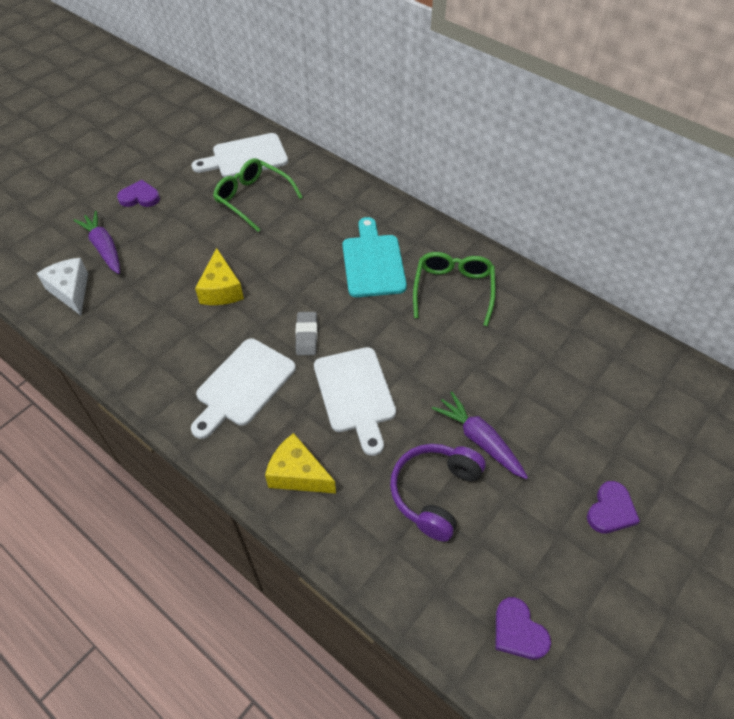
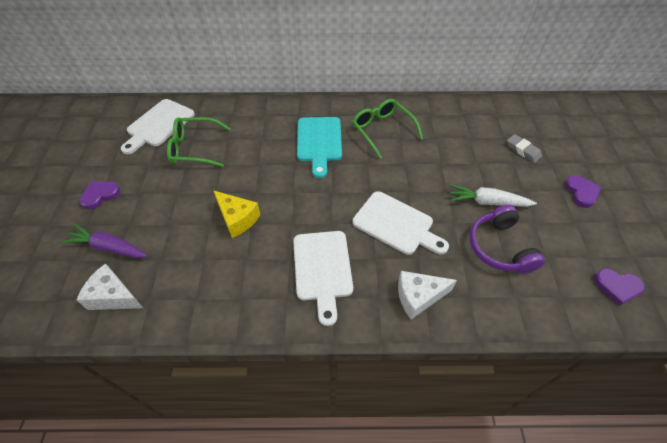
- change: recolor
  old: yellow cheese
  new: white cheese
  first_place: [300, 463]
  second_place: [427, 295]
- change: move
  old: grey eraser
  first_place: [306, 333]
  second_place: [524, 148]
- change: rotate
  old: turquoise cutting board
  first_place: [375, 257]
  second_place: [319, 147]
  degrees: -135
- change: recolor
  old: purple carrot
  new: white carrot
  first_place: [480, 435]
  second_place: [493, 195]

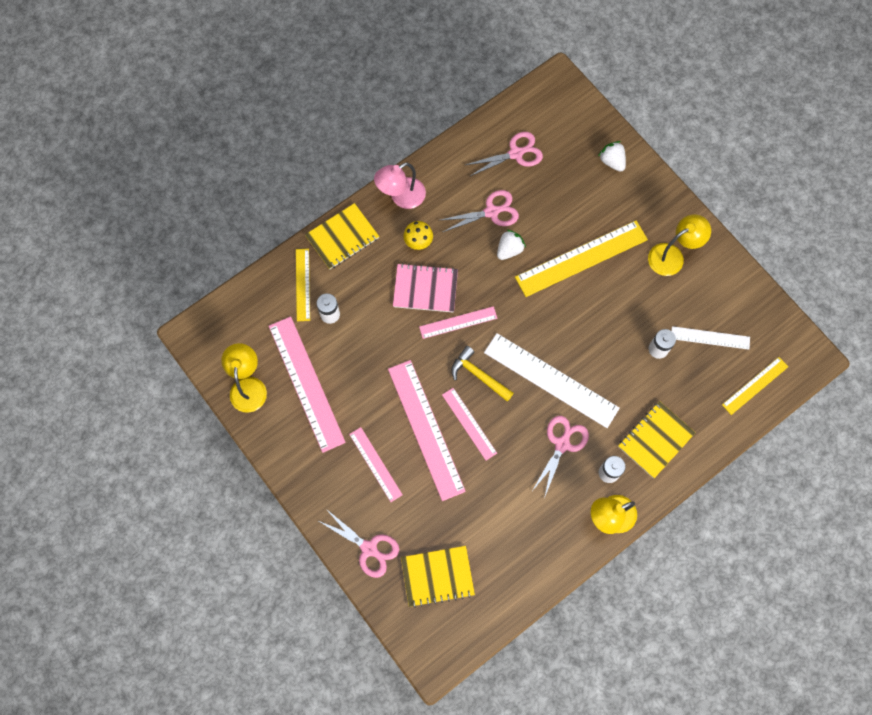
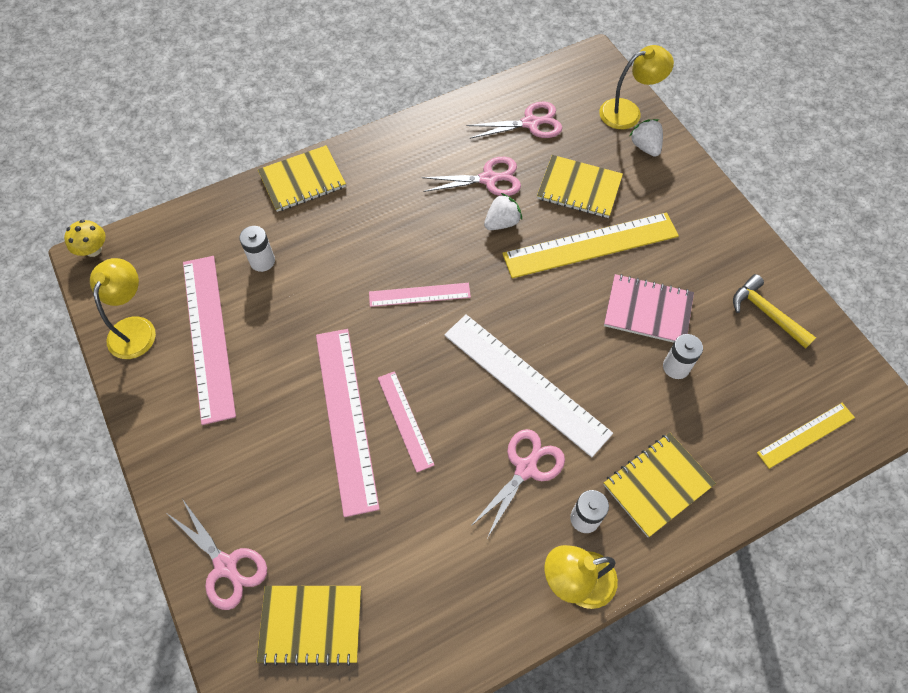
- change: delete
  old: yellow ruler
  first_place: [303, 285]
- change: delete
  old: pink ruler
  first_place: [376, 464]
- change: delete
  old: pink lamp
  first_place: [400, 185]
- change: move
  old: pink notebook
  first_place: [425, 287]
  second_place: [649, 308]
- change: move
  old: yellow mushroom
  first_place: [418, 235]
  second_place: [85, 238]
- change: move
  old: yellow hammer
  first_place: [482, 374]
  second_place: [774, 311]
- change: move
  old: yellow lamp
  first_place: [679, 245]
  second_place: [636, 87]
- change: delete
  old: white ruler
  first_place: [710, 338]
- change: insert
  new: yellow notebook
  second_place: [580, 186]

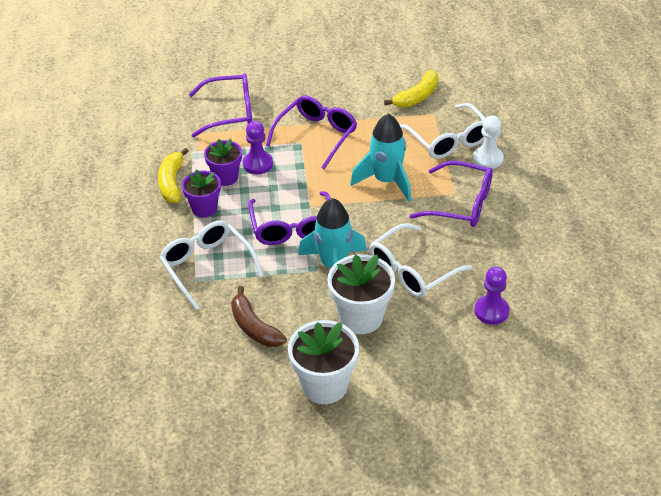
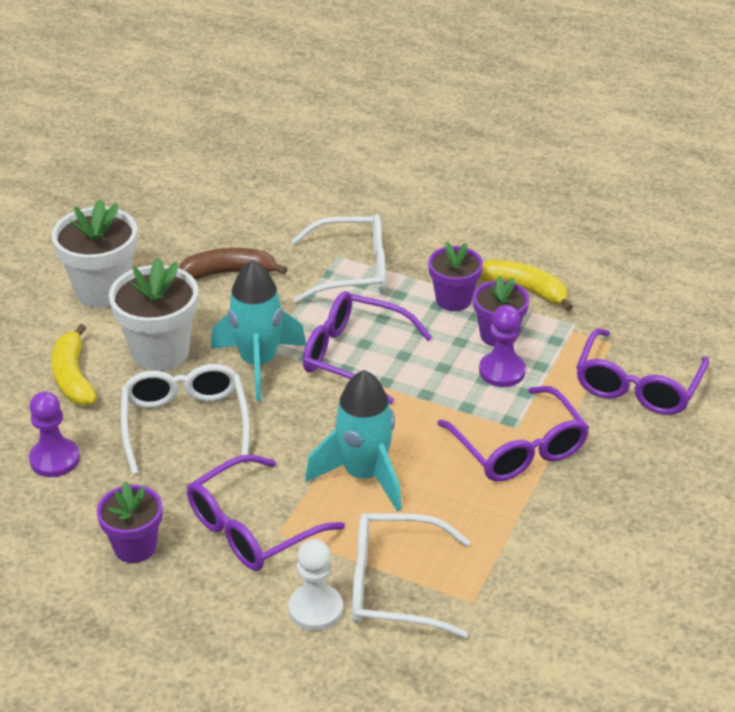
- change: move
  old: yellow banana
  first_place: [411, 88]
  second_place: [74, 364]
- change: insert
  new: purple flower pot
  second_place: [129, 522]

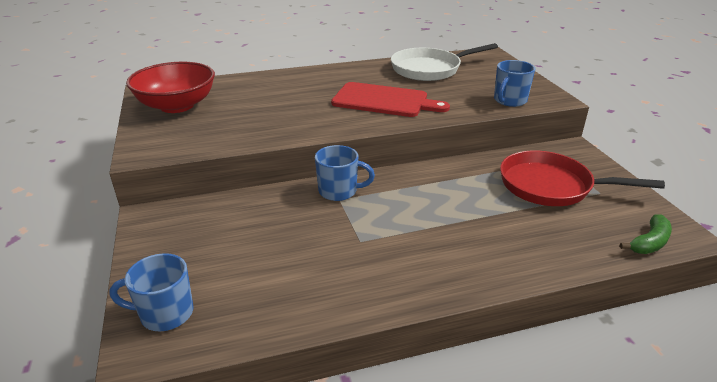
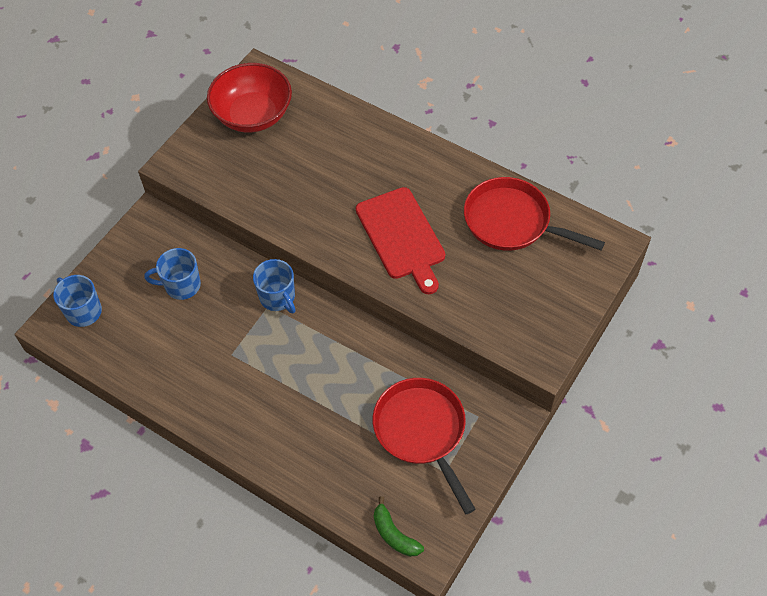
- change: recolor
  old: white pan
  new: red pan
  first_place: [444, 62]
  second_place: [534, 214]
- change: move
  old: blue mug
  first_place: [514, 83]
  second_place: [172, 274]
- change: rotate
  old: green banana
  first_place: [646, 234]
  second_place: [399, 526]
  degrees: 45

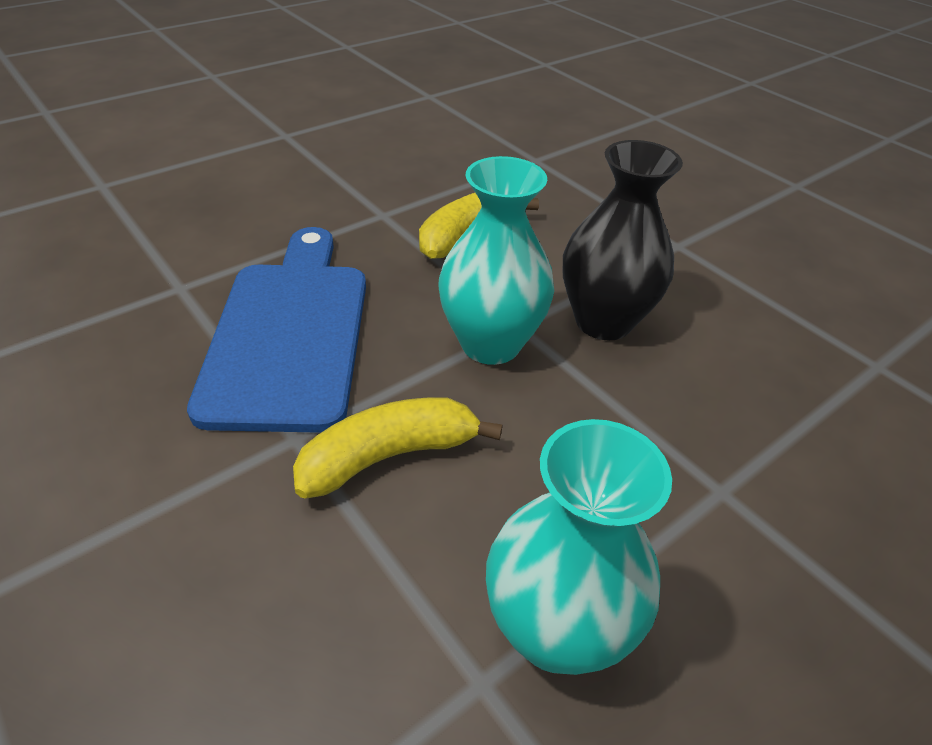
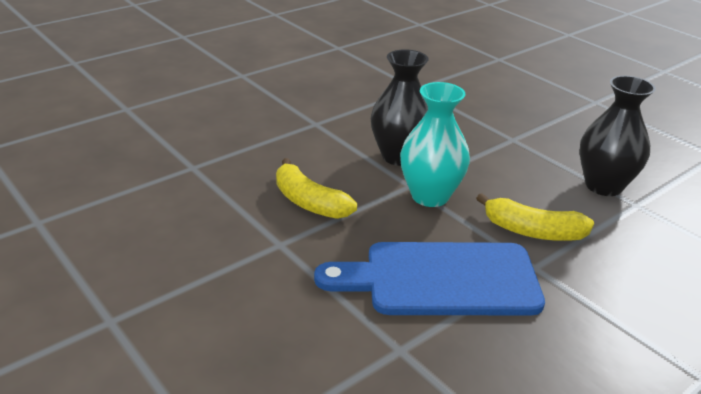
- change: rotate
  old: yellow banana
  first_place: [397, 448]
  second_place: [535, 217]
  degrees: -45
- change: recolor
  old: turquoise vase
  new: black vase
  first_place: [579, 547]
  second_place: [618, 136]

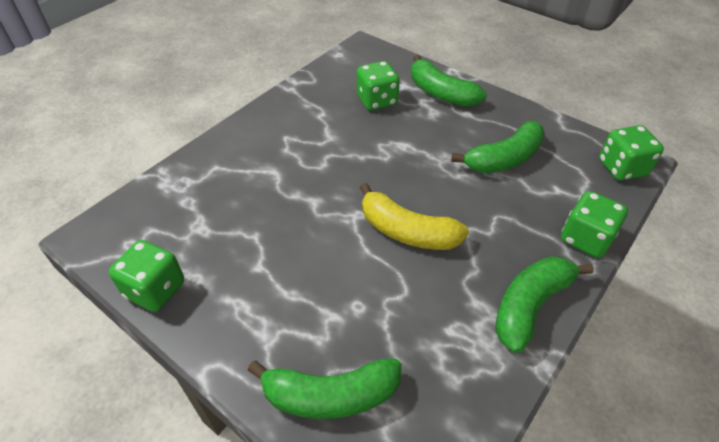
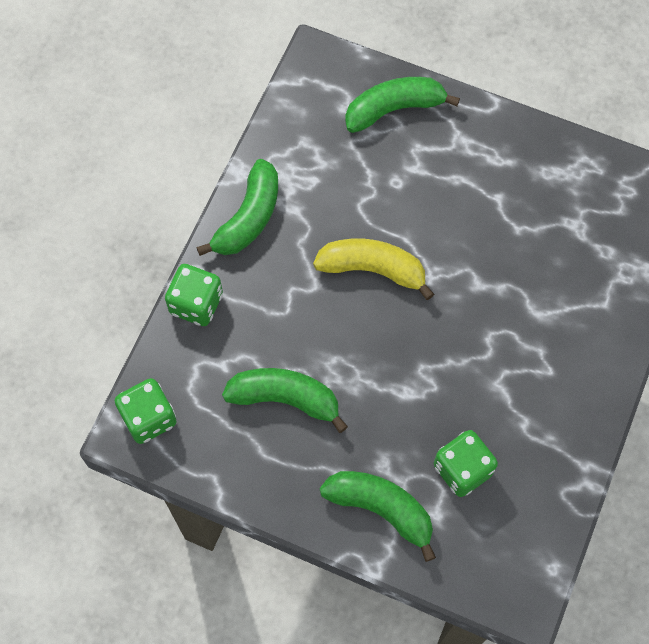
- change: delete
  old: green dice
  first_place: [146, 276]
- change: rotate
  old: green banana
  first_place: [498, 147]
  second_place: [285, 400]
  degrees: 60

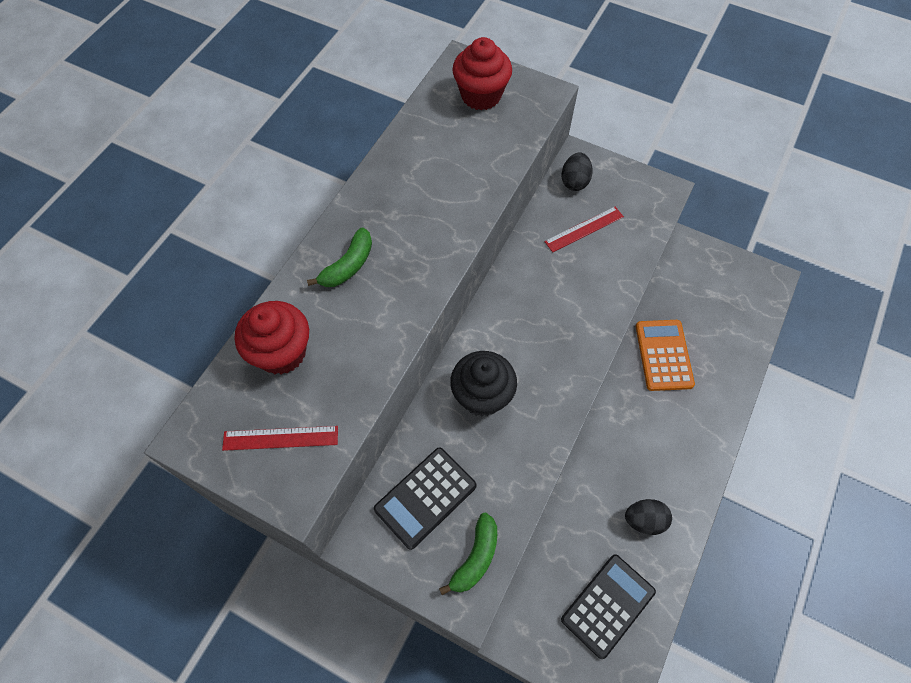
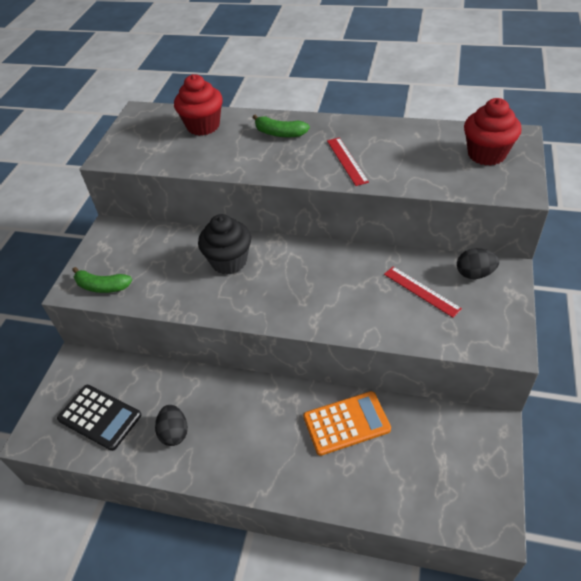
- change: move
  old: red ruler
  first_place: [280, 438]
  second_place: [348, 162]
- change: delete
  old: black calculator
  first_place: [425, 498]

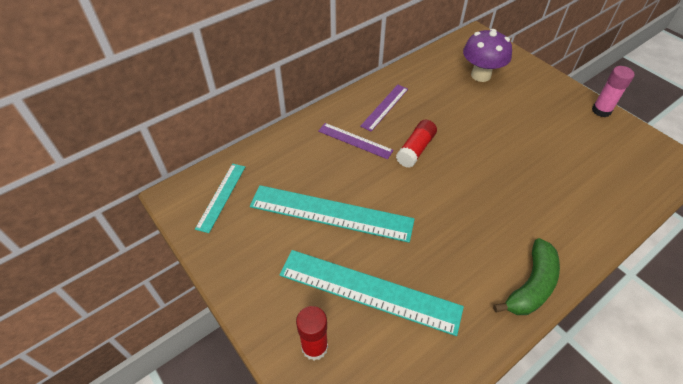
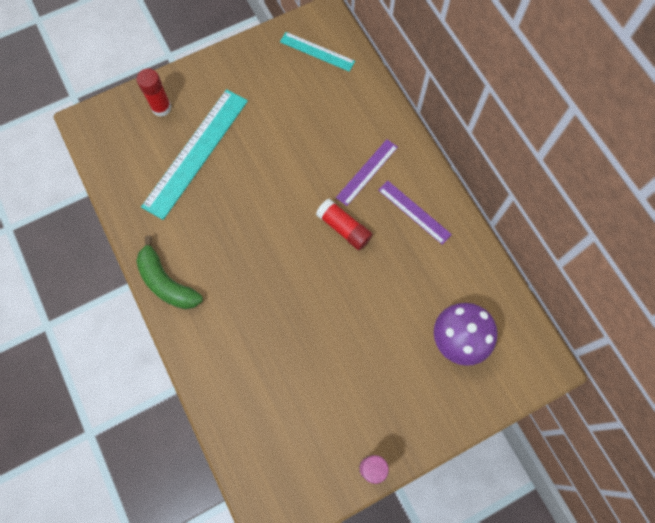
- change: delete
  old: turquoise ruler
  first_place: [332, 214]

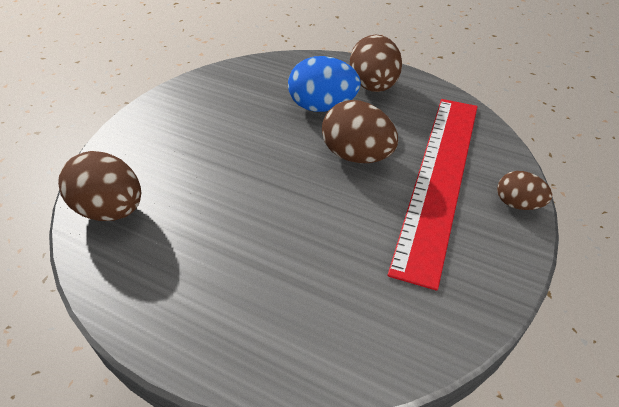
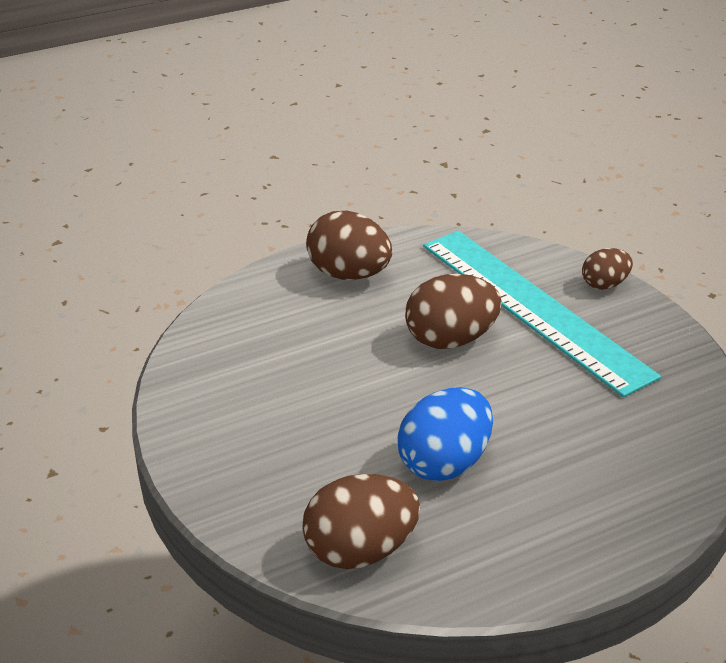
- change: move
  old: blue egg
  first_place: [324, 84]
  second_place: [445, 434]
- change: recolor
  old: red ruler
  new: turquoise ruler
  first_place: [433, 195]
  second_place: [542, 314]

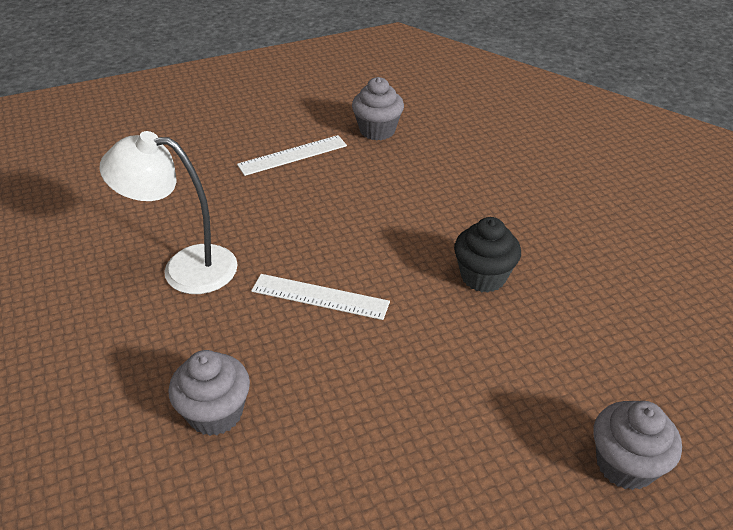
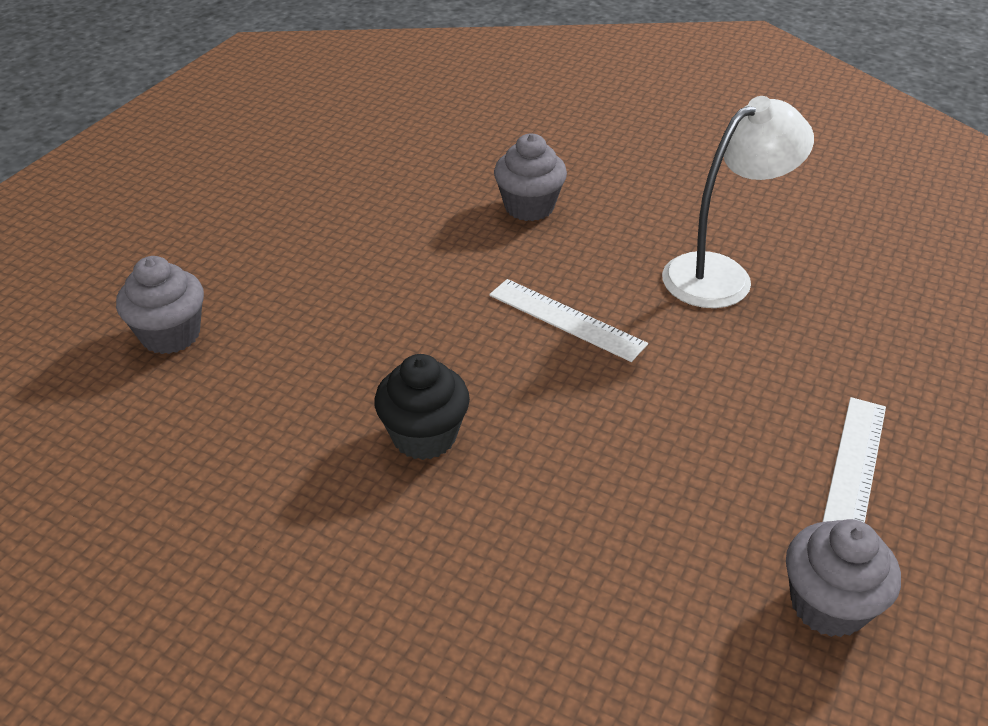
- change: rotate
  old: white ruler
  first_place: [320, 297]
  second_place: [568, 320]
  degrees: 60

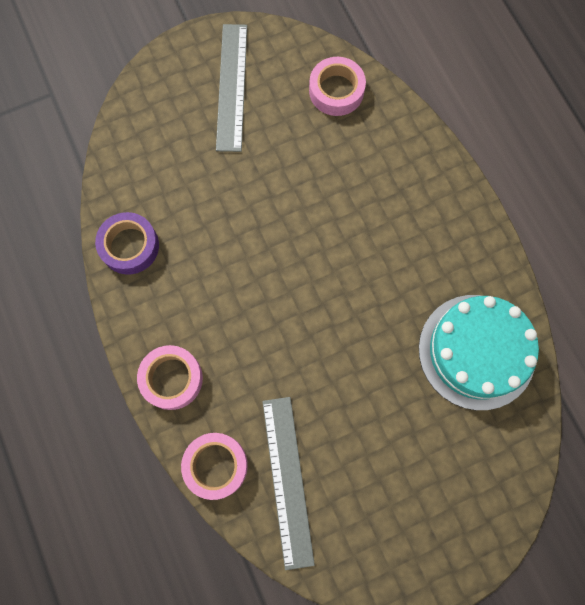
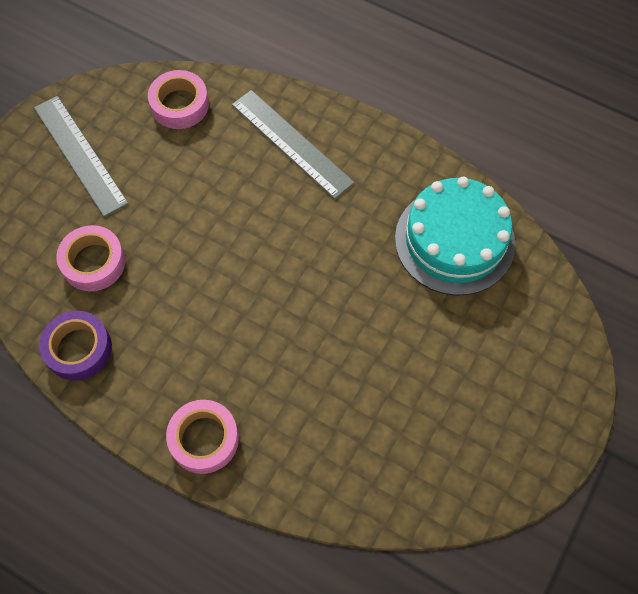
- change: move
  old: pink tape
  first_place: [214, 466]
  second_place: [91, 258]
- change: move
  old: grey ruler
  first_place: [288, 483]
  second_place: [293, 144]

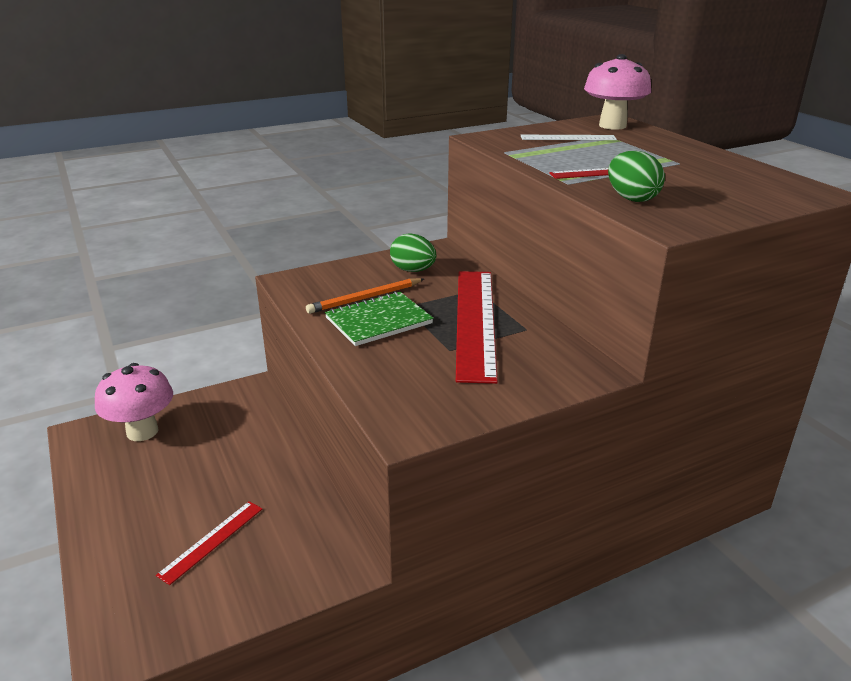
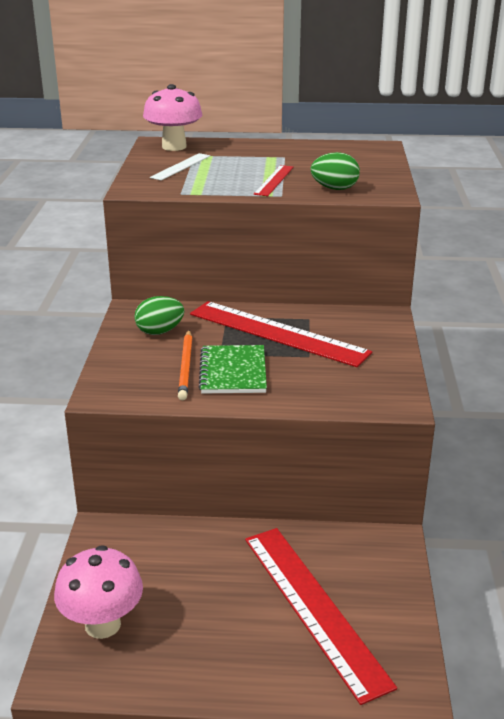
- change: resize
  old: red ruler
  first_place: [209, 543]
  second_place: [321, 616]
  factor: 2.05

